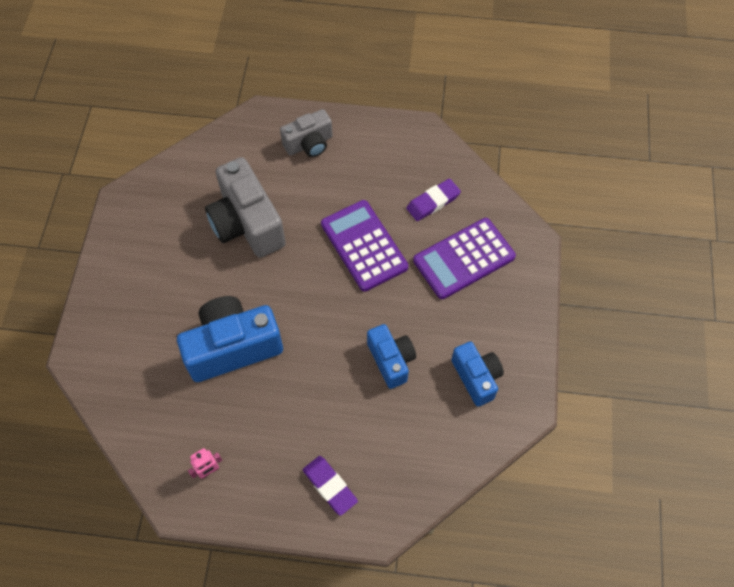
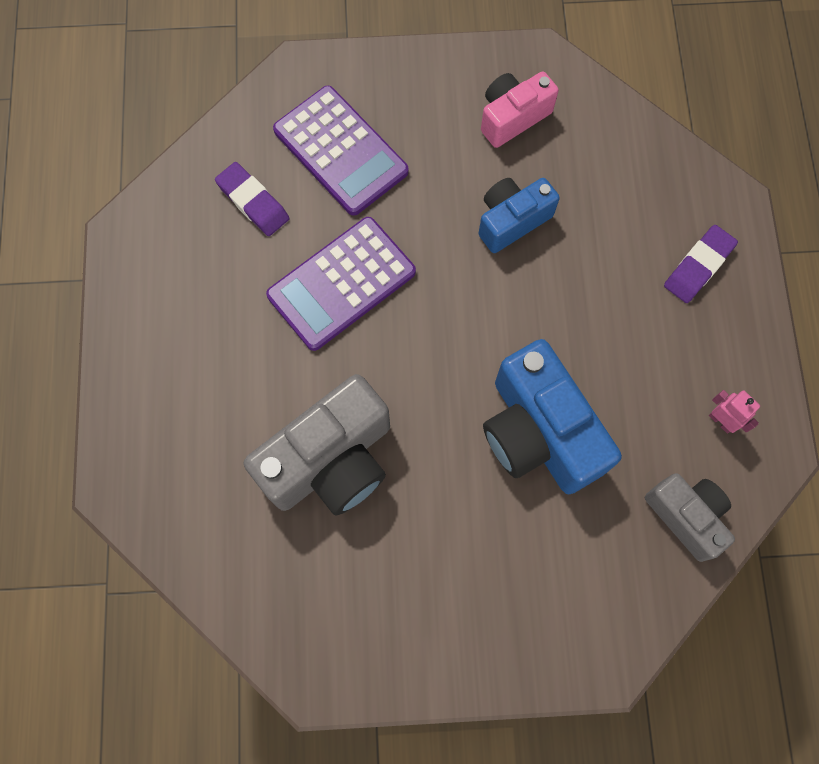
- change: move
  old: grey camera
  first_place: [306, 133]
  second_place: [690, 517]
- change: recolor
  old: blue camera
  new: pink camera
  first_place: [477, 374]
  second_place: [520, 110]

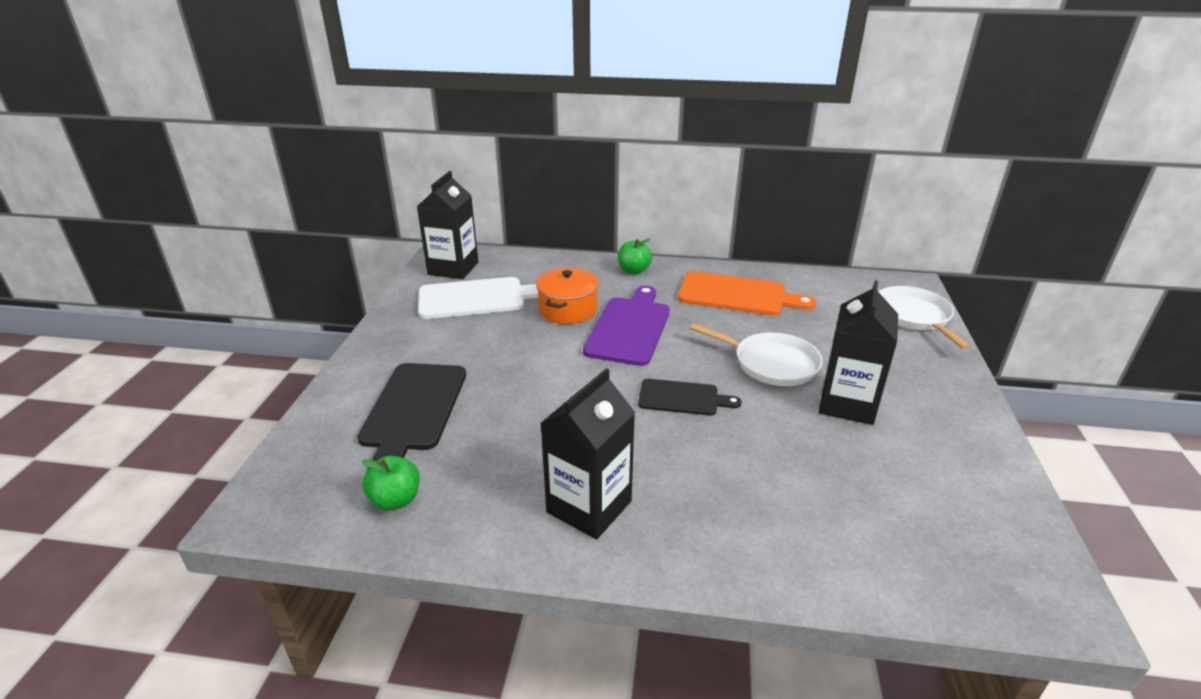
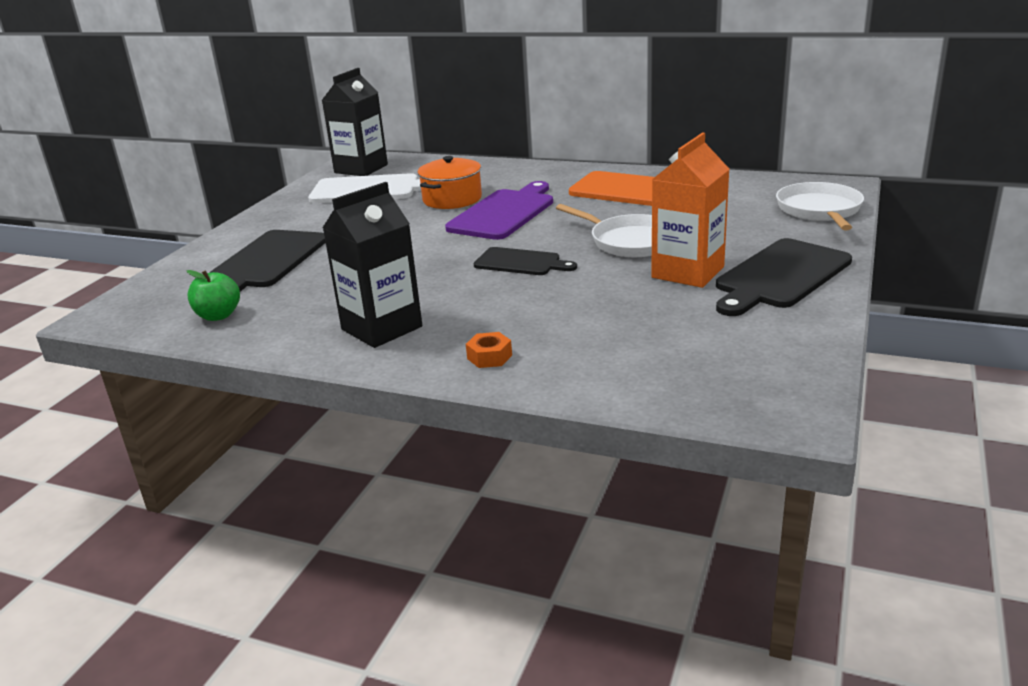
- change: delete
  old: green apple
  first_place: [635, 256]
- change: recolor
  old: black carton
  new: orange carton
  first_place: [858, 353]
  second_place: [690, 210]
- change: insert
  new: orange nut
  second_place: [489, 350]
- change: insert
  new: black cutting board
  second_place: [784, 277]

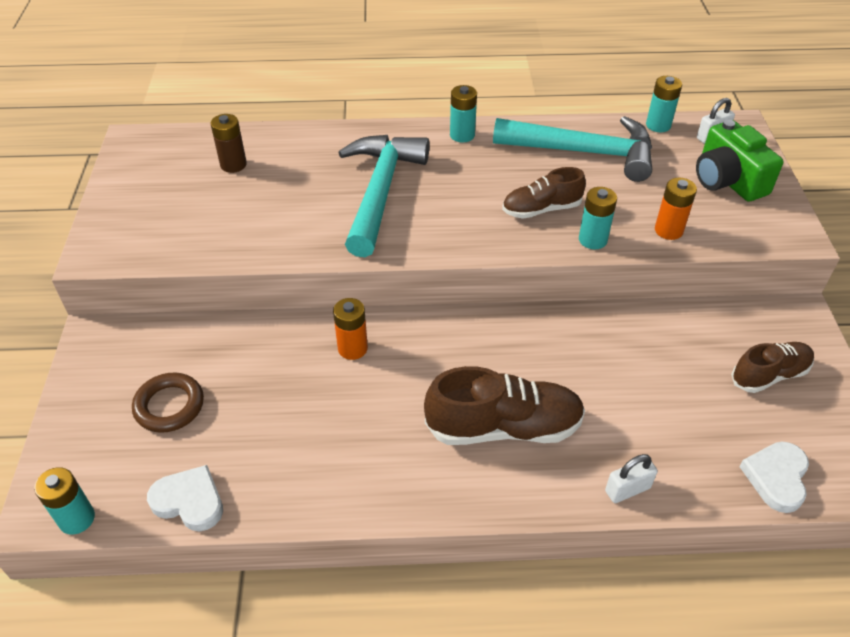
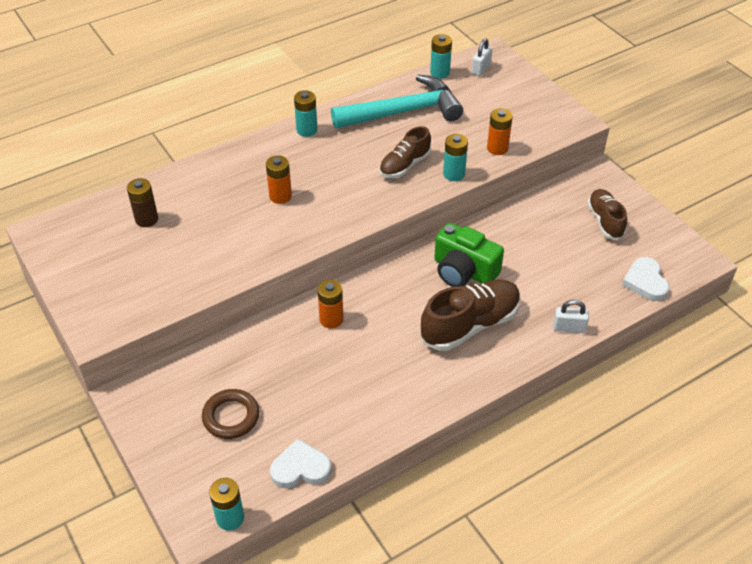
- change: replace
  old: turquoise hammer
  new: orange battery
  first_place: [384, 196]
  second_place: [279, 179]
- change: rotate
  old: white padlock
  first_place: [631, 478]
  second_place: [571, 316]
  degrees: 60
- change: move
  old: green camera
  first_place: [740, 160]
  second_place: [469, 255]
- change: rotate
  old: brown shoe
  first_place: [772, 367]
  second_place: [607, 214]
  degrees: -45

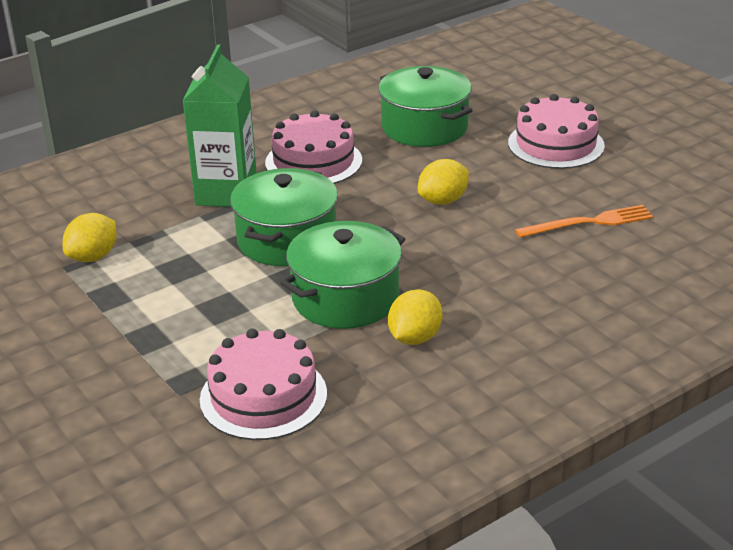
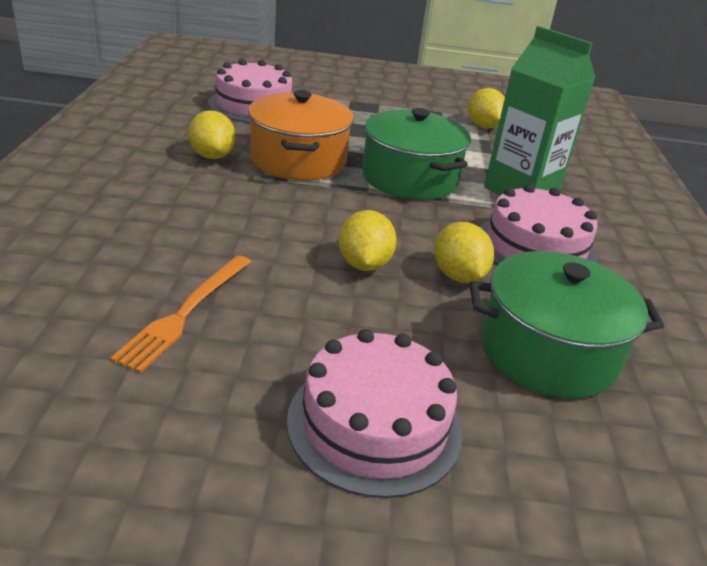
- change: recolor
  old: green pot
  new: orange pot
  first_place: [342, 275]
  second_place: [301, 135]
- change: insert
  new: yellow lemon
  second_place: [464, 252]

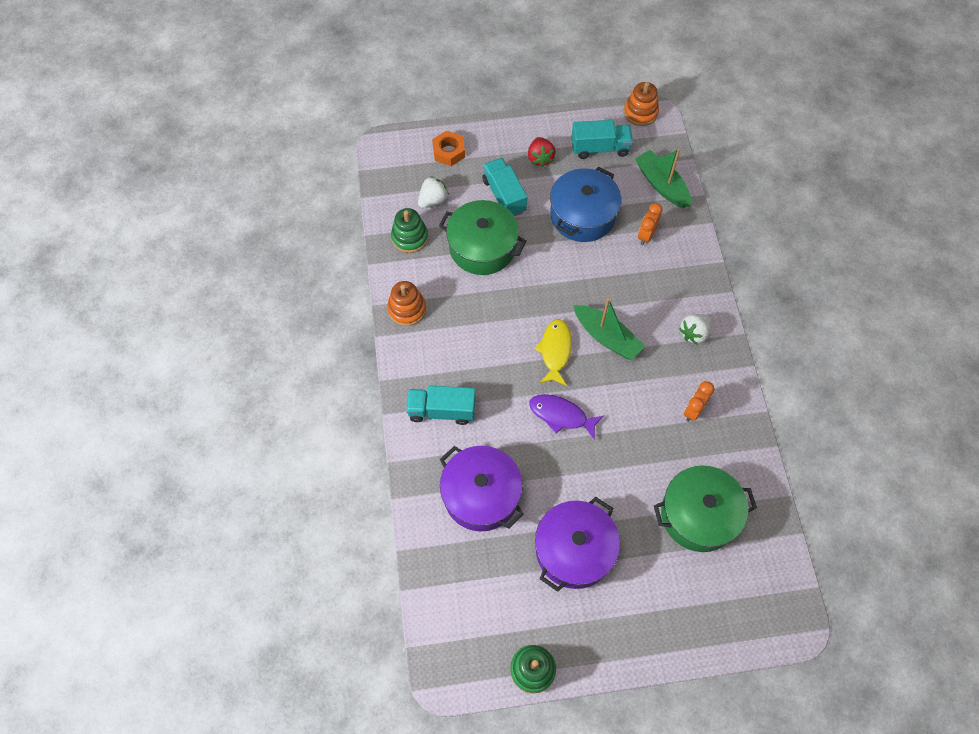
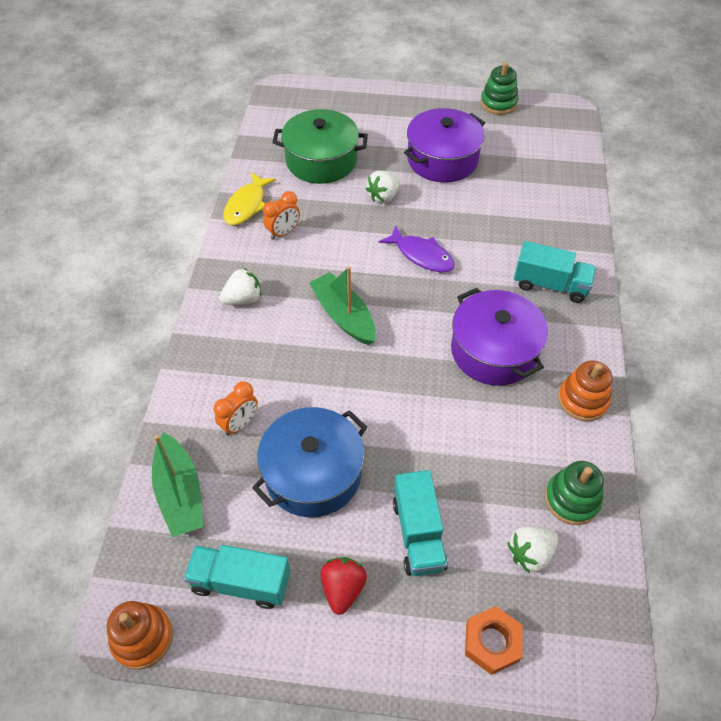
- change: delete
  old: green pot
  first_place: [482, 237]
- change: move
  old: purple pot
  first_place: [482, 488]
  second_place: [499, 337]
- change: move
  old: yellow fish
  first_place: [553, 352]
  second_place: [250, 198]
- change: insert
  new: white strawberry
  second_place: [383, 187]

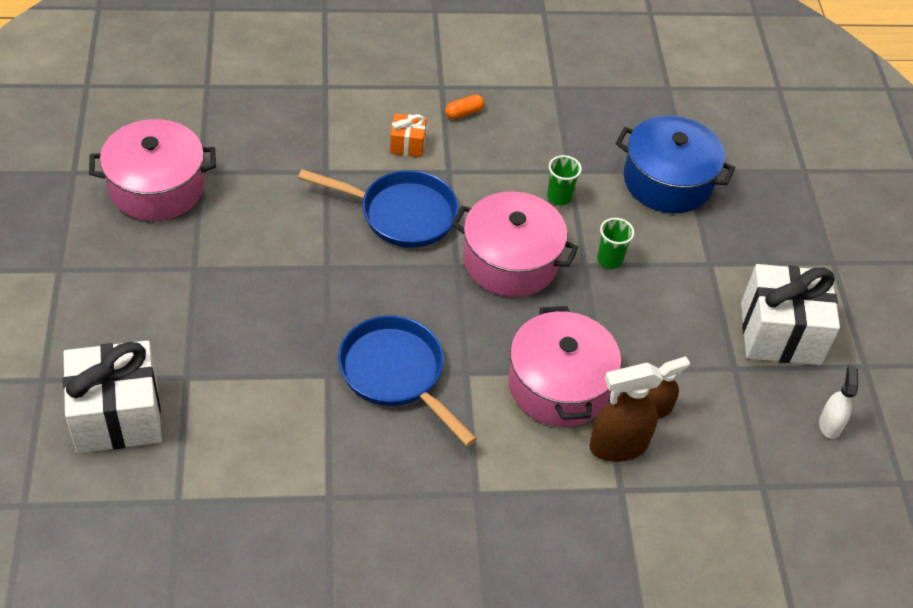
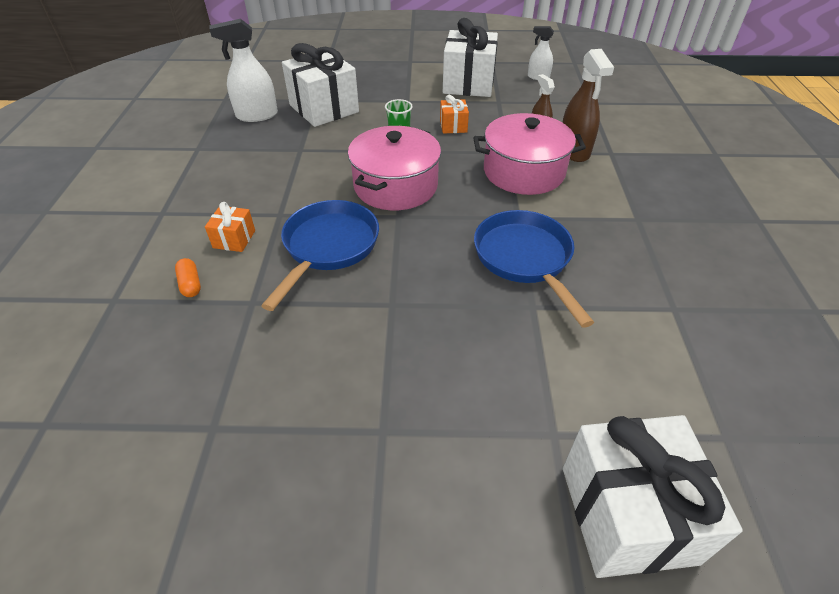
- change: delete
  old: pink pot
  first_place: [152, 170]
- change: rotate
  old: blue pan
  first_place: [407, 380]
  second_place: [534, 269]
  degrees: 105
- change: move
  old: orange capsule
  first_place: [464, 106]
  second_place: [188, 277]
- change: delete
  old: green cup
  first_place: [564, 180]
- change: replace
  old: blue pot
  new: white gift
  first_place: [675, 164]
  second_place: [320, 85]
- change: insert
  new: white spray bottle
  second_place: [244, 70]
- change: insert
  new: orange gift
  second_place: [454, 114]

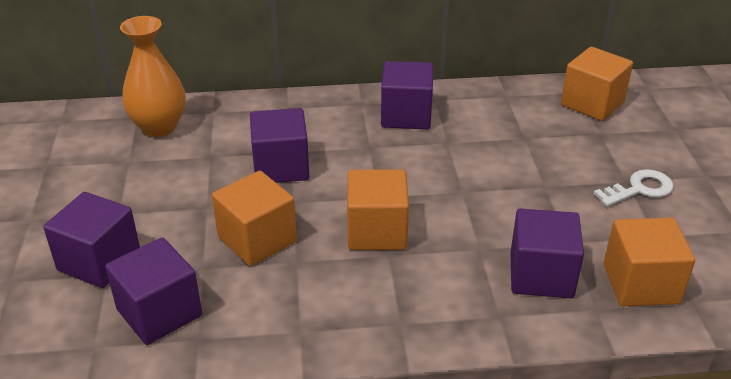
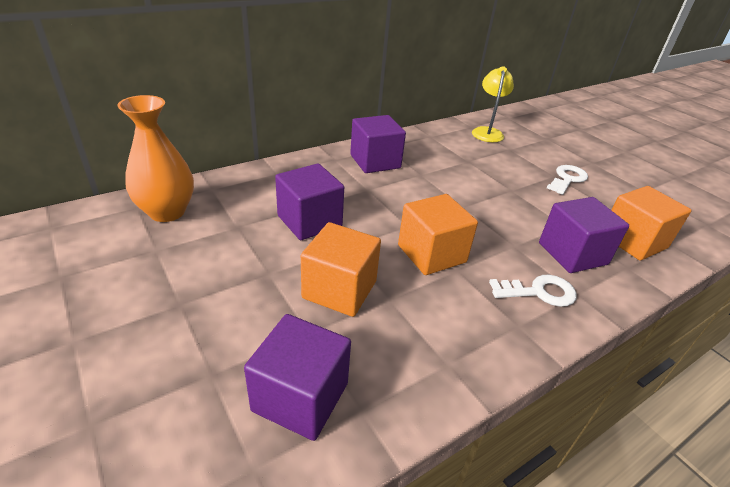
- change: delete
  old: purple cube
  first_place: [91, 240]
- change: replace
  old: orange cube
  new: yellow lamp
  first_place: [597, 84]
  second_place: [493, 104]
- change: insert
  new: white key
  second_place: [533, 291]

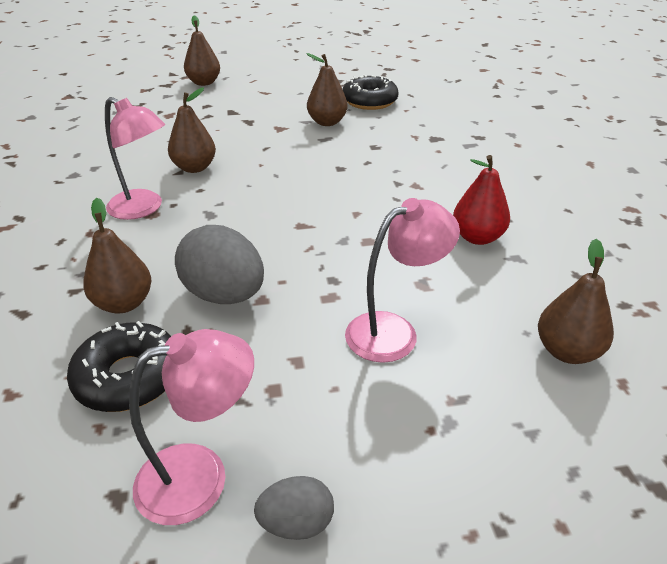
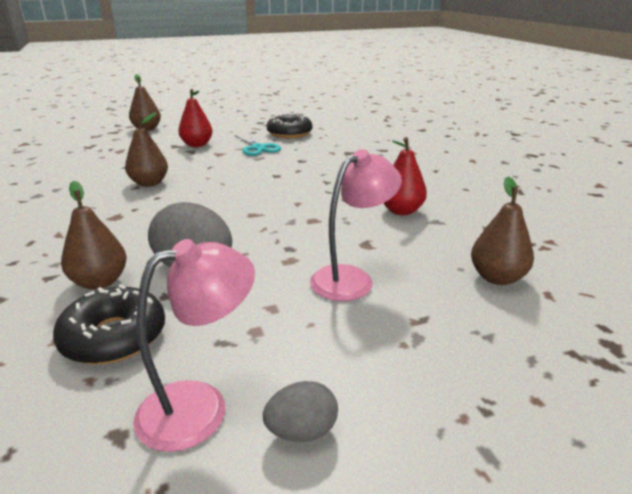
- change: delete
  old: pink lamp
  first_place: [135, 158]
- change: replace
  old: brown pear
  new: turquoise scissors
  first_place: [327, 89]
  second_place: [258, 144]
- change: insert
  new: red pear
  second_place: [195, 118]

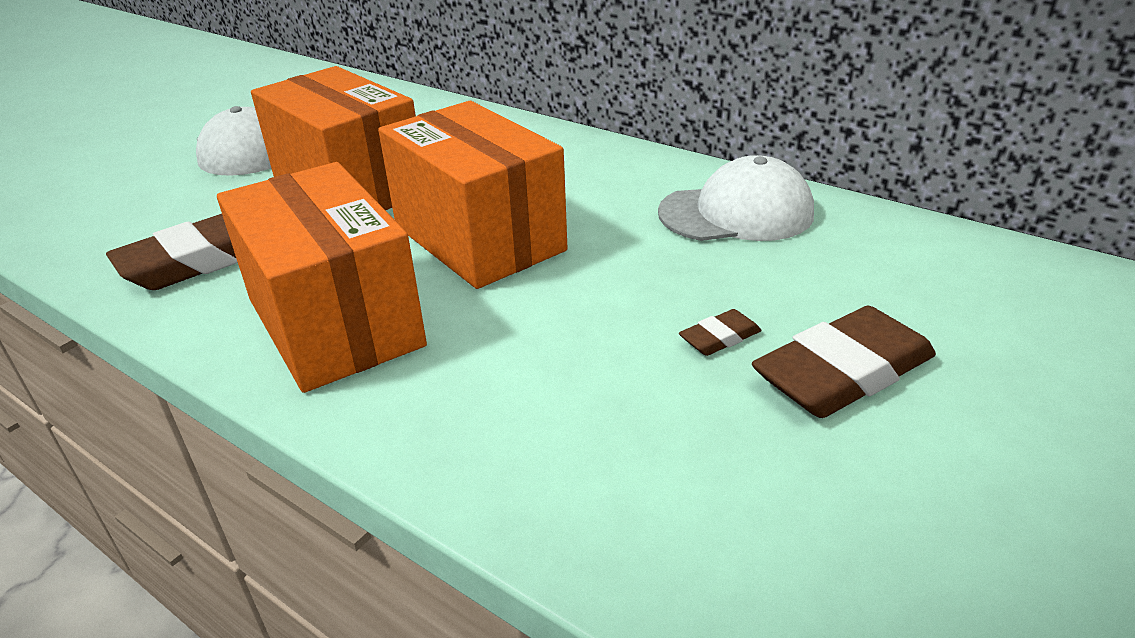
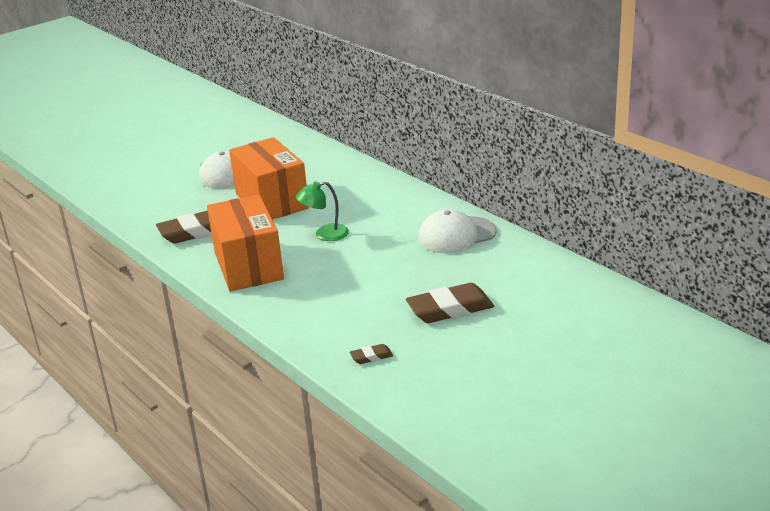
- change: replace
  old: orange box
  new: green lamp
  first_place: [473, 195]
  second_place: [322, 211]
- change: rotate
  old: white cap
  first_place: [736, 198]
  second_place: [457, 231]
  degrees: 150
- change: move
  old: brown eraser
  first_place: [720, 332]
  second_place: [371, 354]

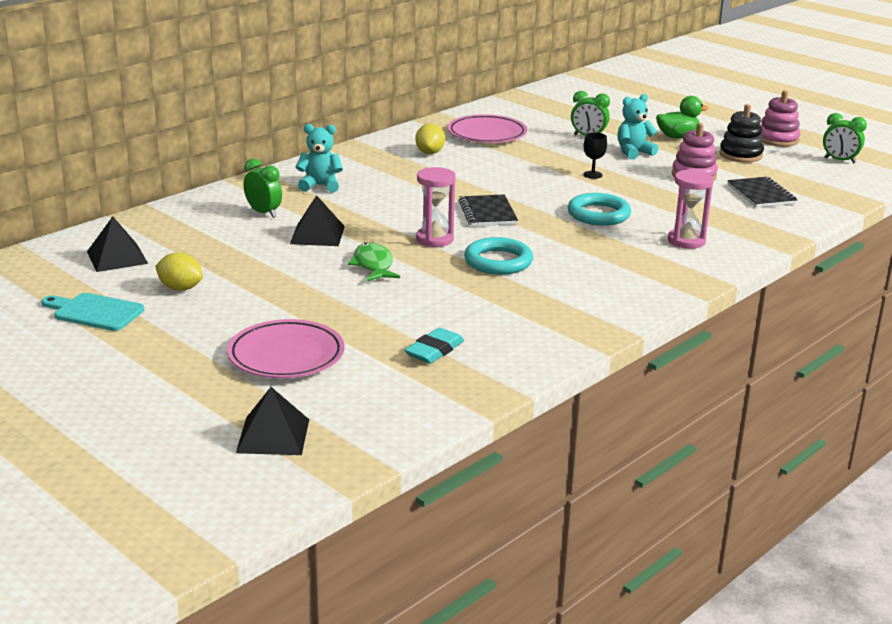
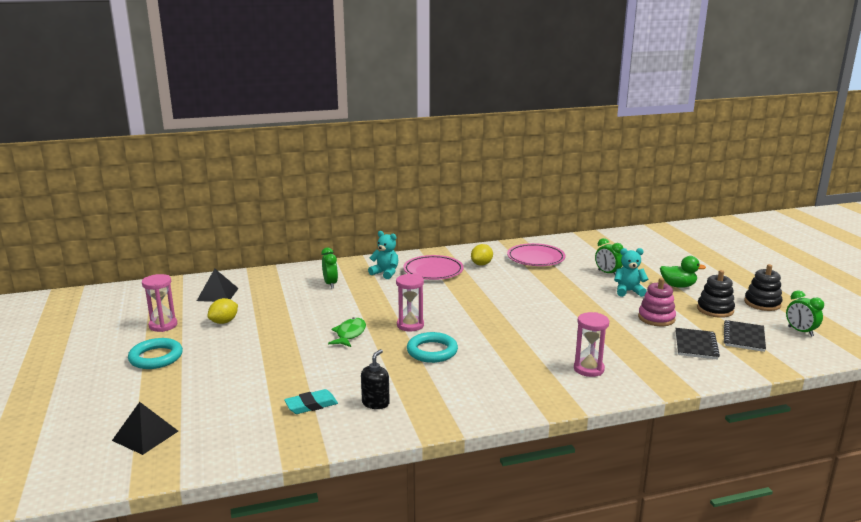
- change: replace
  old: turquoise cutting board
  new: pink hourglass
  first_place: [92, 312]
  second_place: [159, 303]
- change: rotate
  old: yellow lemon
  first_place: [179, 271]
  second_place: [222, 311]
  degrees: 75
- change: move
  old: pink plate
  first_place: [286, 348]
  second_place: [433, 267]
- change: delete
  old: black pyramid
  first_place: [317, 220]
- change: move
  old: black notebook
  first_place: [488, 210]
  second_place: [745, 336]
- change: move
  old: turquoise ring
  first_place: [599, 209]
  second_place: [155, 353]
- change: delete
  old: black goblet
  first_place: [595, 155]
- change: recolor
  old: pink stacking toy
  new: black stacking toy
  first_place: [780, 118]
  second_place: [763, 287]
- change: insert
  new: black soap dispenser
  second_place: [375, 379]

